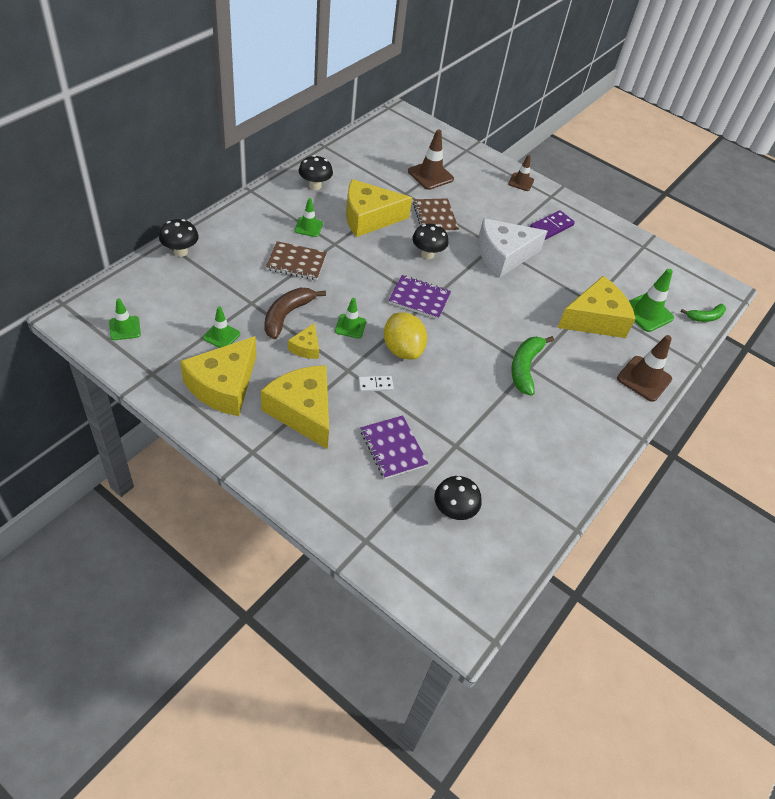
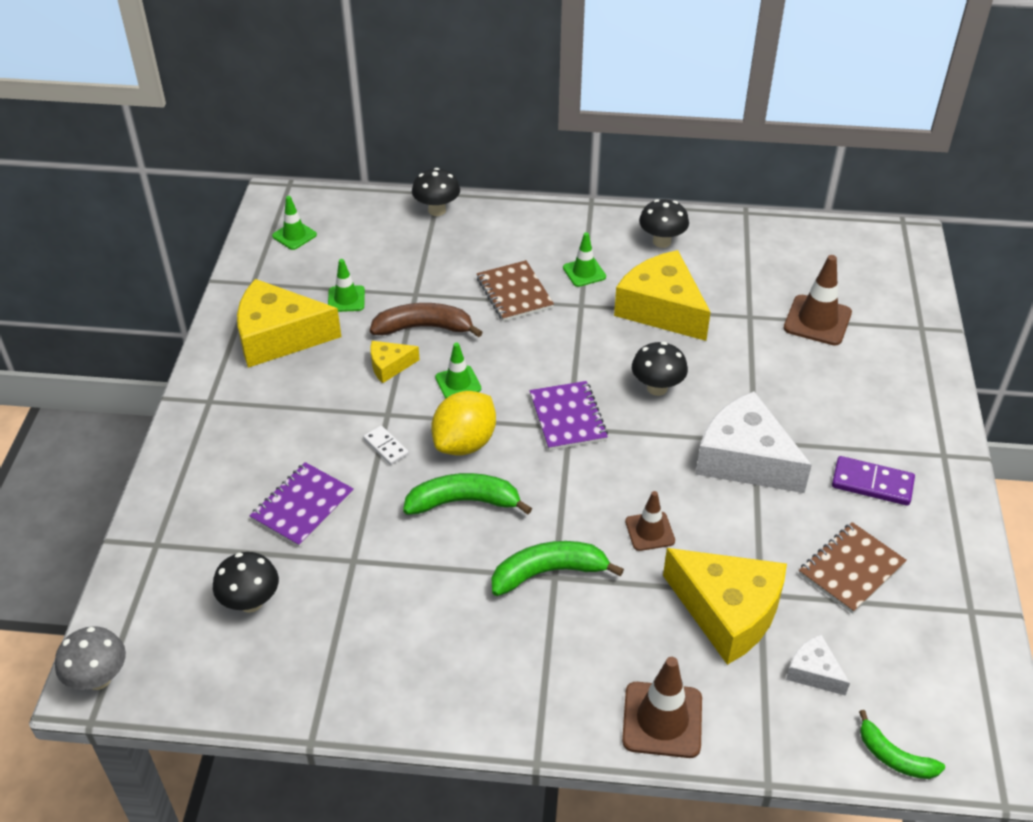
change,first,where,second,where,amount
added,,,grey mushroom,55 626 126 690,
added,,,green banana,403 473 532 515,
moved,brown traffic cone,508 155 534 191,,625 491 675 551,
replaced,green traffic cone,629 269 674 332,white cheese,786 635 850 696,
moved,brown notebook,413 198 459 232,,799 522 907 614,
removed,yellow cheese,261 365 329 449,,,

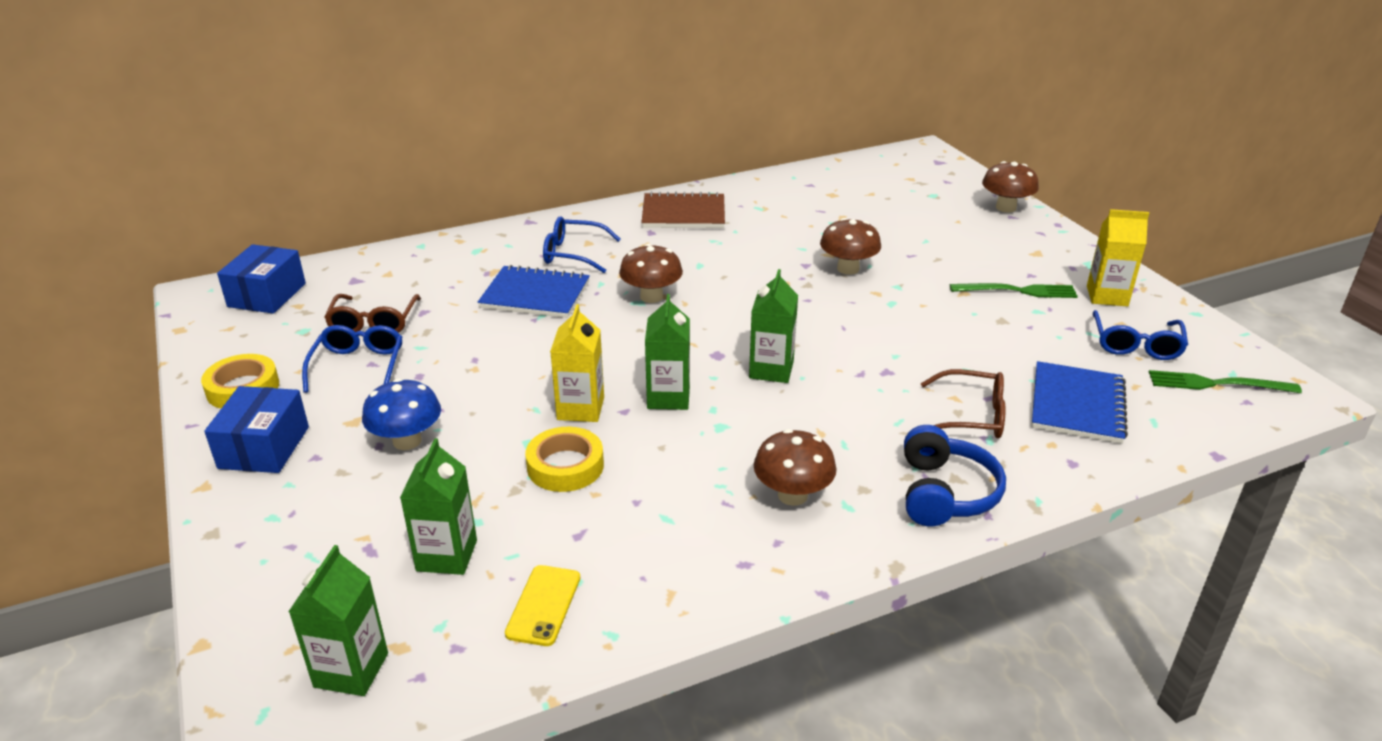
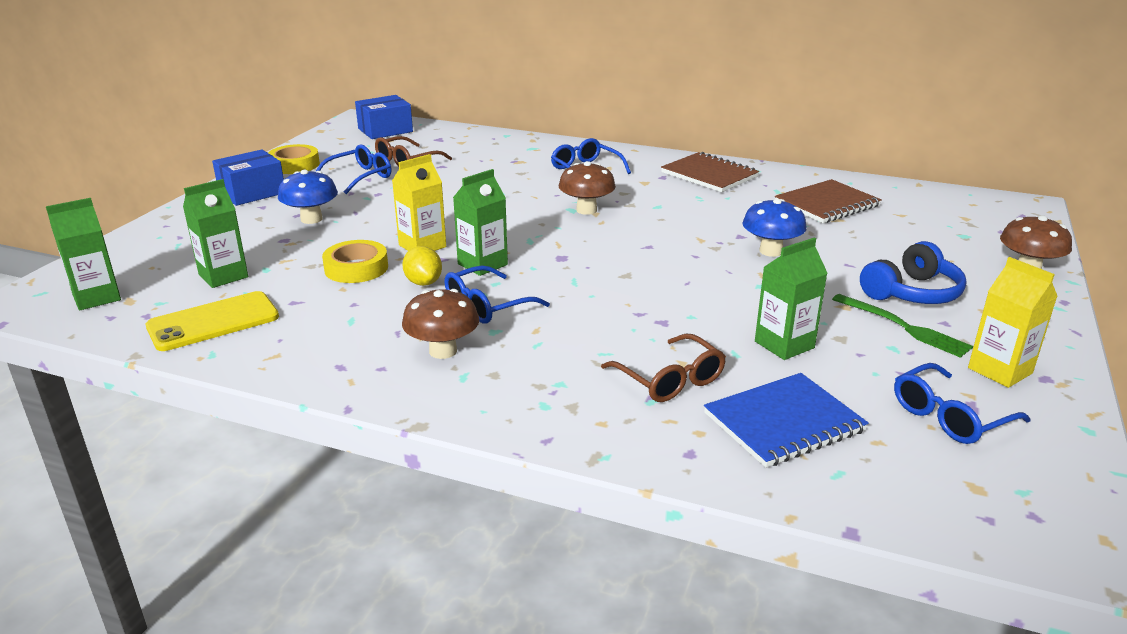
change,first,where,second,where,amount
resized,yellow phone,505 565 580 646,,146 291 279 351,x1.54
added,,,yellow lemon,402 246 442 286,
added,,,blue glasses,445 265 550 324,
recoloured,brown mushroom,820 218 881 275,blue mushroom,742 199 807 257,
moved,green carton,749 269 798 383,,755 238 828 360,
added,,,brown notebook,775 179 882 223,
moved,blue headphones,904 425 1006 526,,860 241 967 304,
removed,blue notebook,478 265 590 318,,,
removed,green fork,1149 370 1302 393,,,

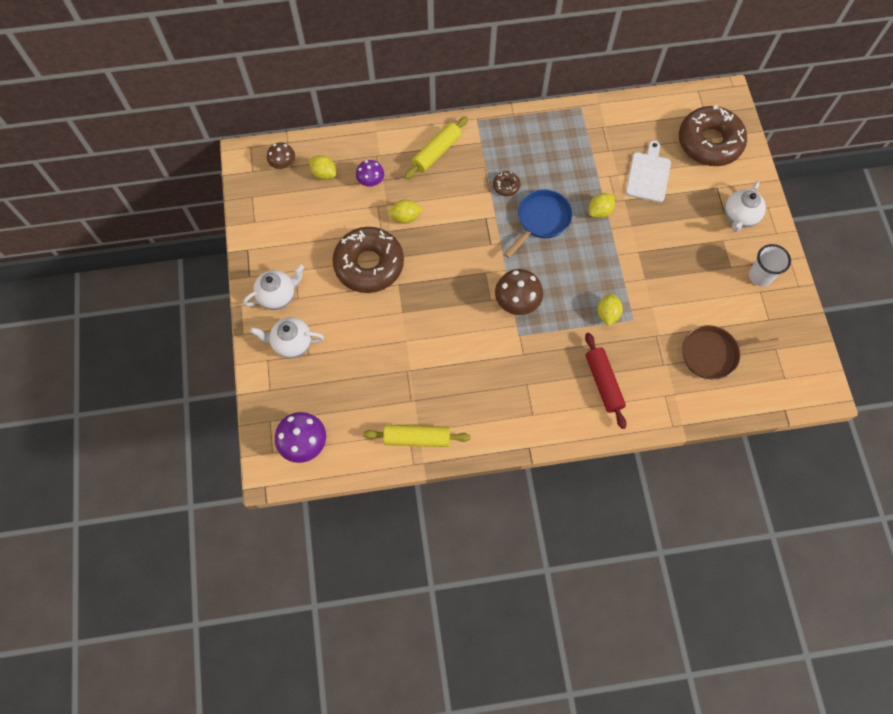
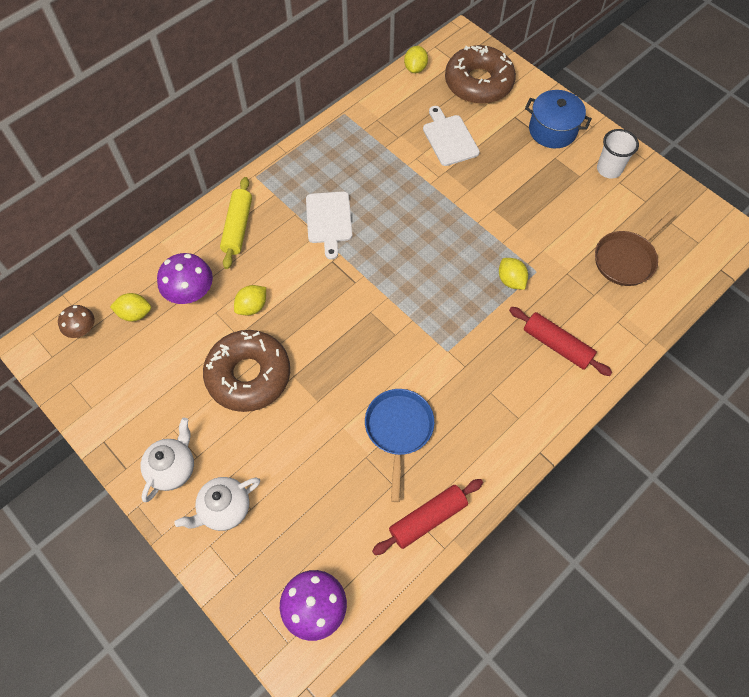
change,first,where,second,where,amount
resized,purple mushroom,356 160 384 187,,157 253 213 304,x1.58
replaced,brown donut,493 171 520 196,white cutting board,306 191 352 260,
moved,blue pan,504 189 572 258,,365 389 434 502,
recoloured,yellow rolling pin,363 425 471 447,red rolling pin,372 479 483 555,
moved,yellow lemon,589 193 615 218,,404 46 428 73,
replaced,white teapot,725 181 766 232,blue pot,525 90 592 148,
removed,brown mushroom,495 269 543 315,,,

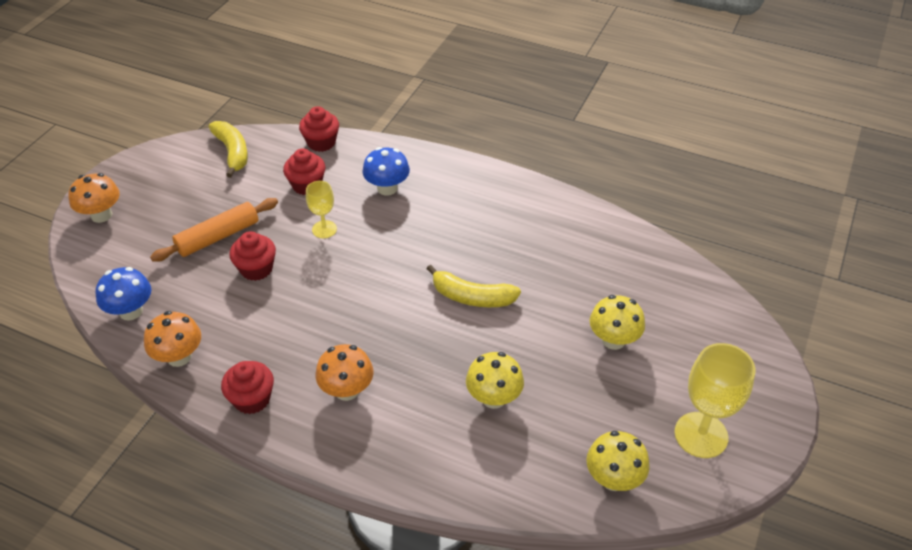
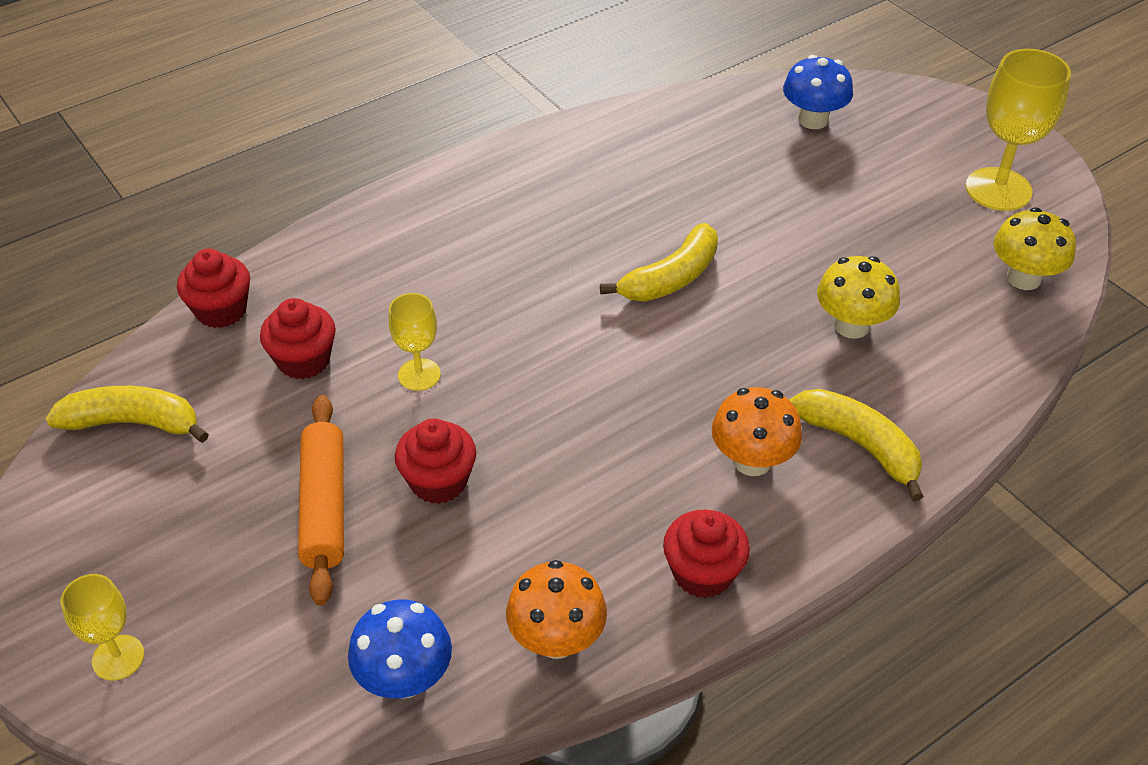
change,first,where,second,where,amount
replaced,orange mushroom,69 173 120 223,yellow goblet,61 574 144 681,
moved,blue mushroom,362 147 410 196,,783 55 853 129,
added,,,yellow banana,789 389 924 501,
removed,yellow mushroom,590 295 645 350,,,

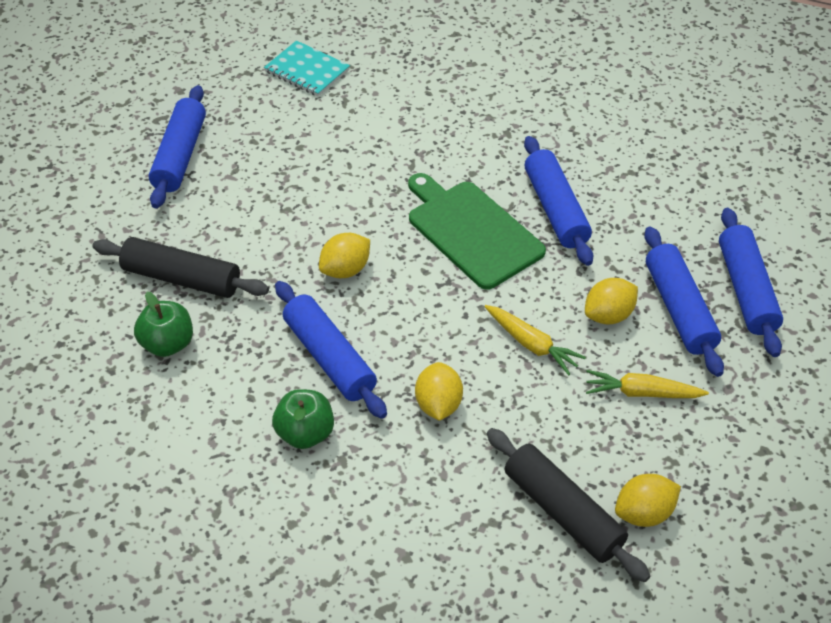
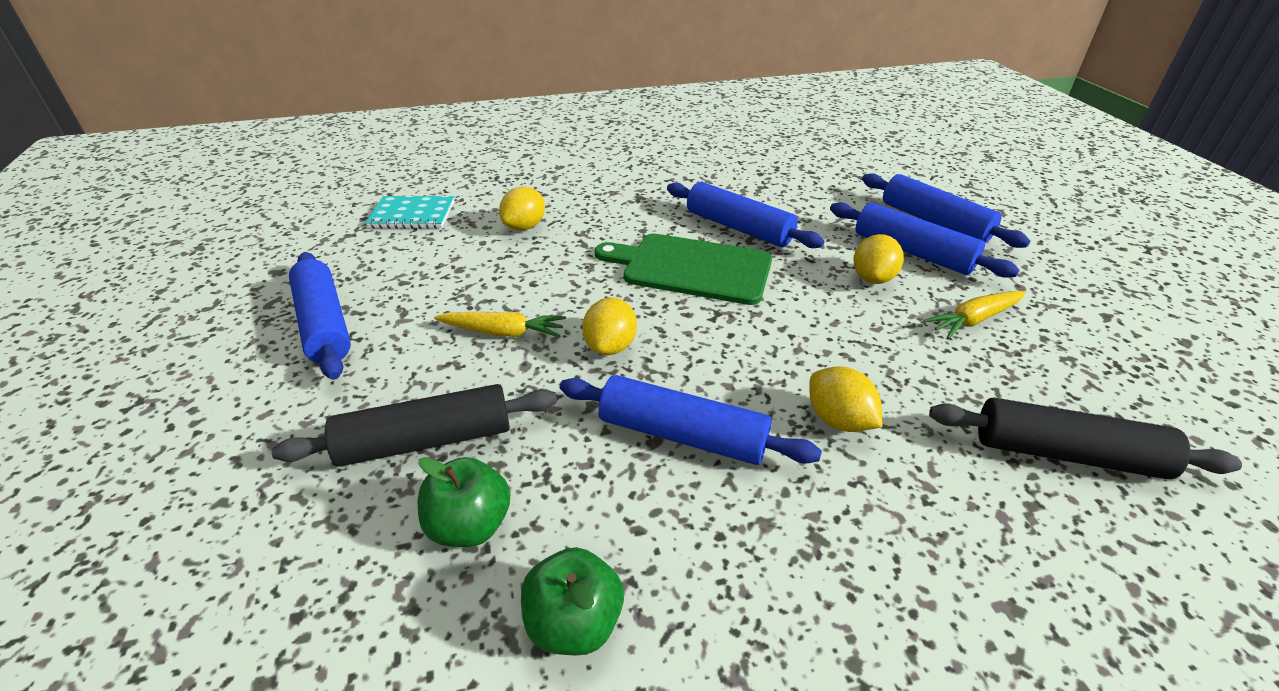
change,first,where,second,where,amount
moved,yellow carrot,484 305 586 375,,434 312 566 338,
moved,yellow lemon,615 474 681 527,,499 186 545 231,
moved,green apple,272 389 334 449,,521 547 624 655,

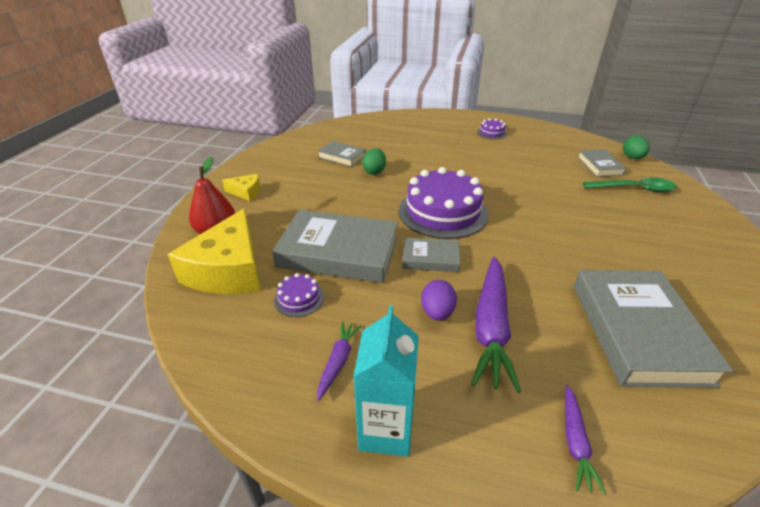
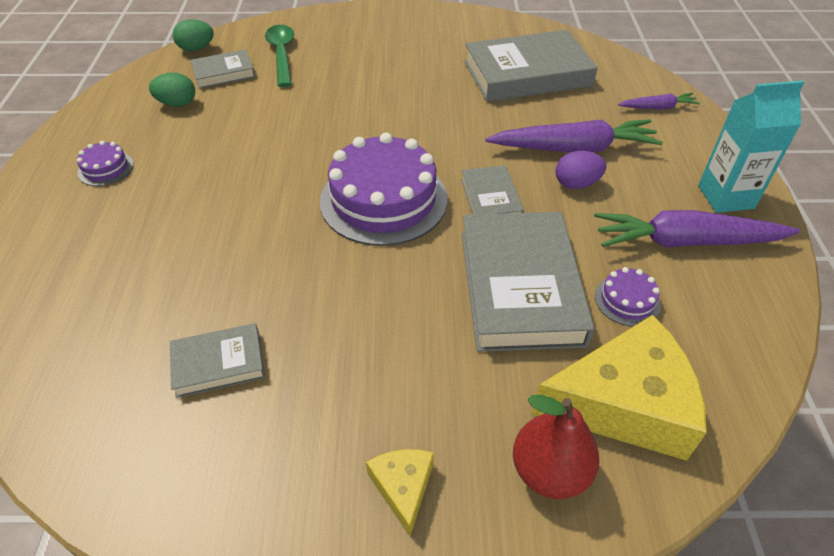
change,first,where,second,where,amount
moved,green egg,362 148 386 175,,149 72 195 107,
turned,grey book,318 141 366 167,,170 323 265 398,60 degrees clockwise
resized,purple carrot,317 321 362 401,,594 210 800 247,x1.97

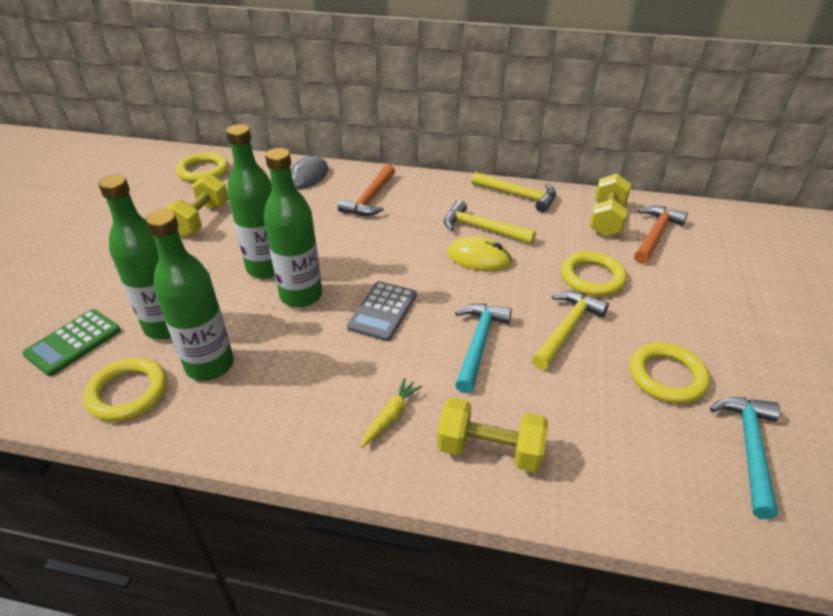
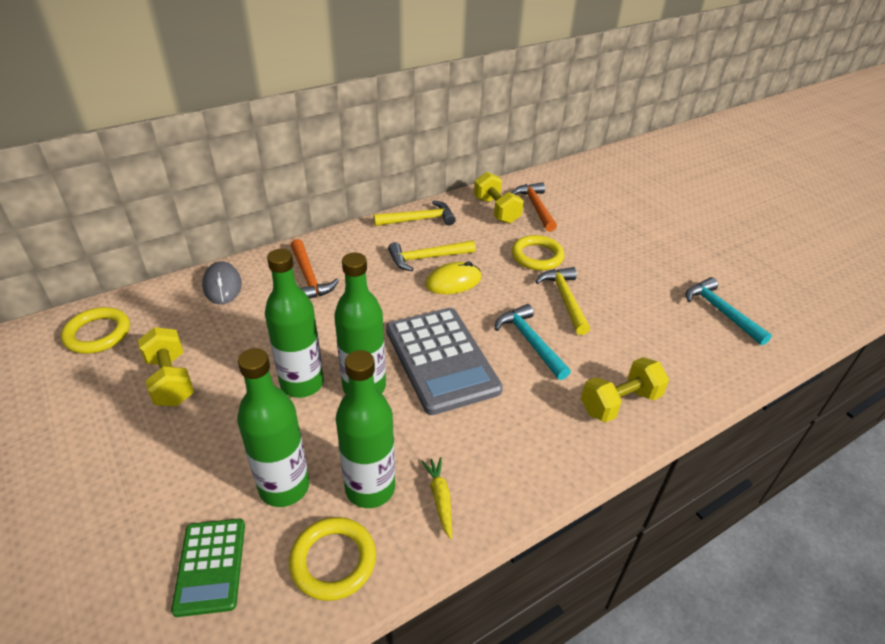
change,first,where,second,where,amount
resized,grey calculator,347 281 417 341,,386 308 503 415,x1.81
moved,yellow carrot,360 378 422 448,,422 457 452 539,
removed,yellow ring,629 343 710 403,,,

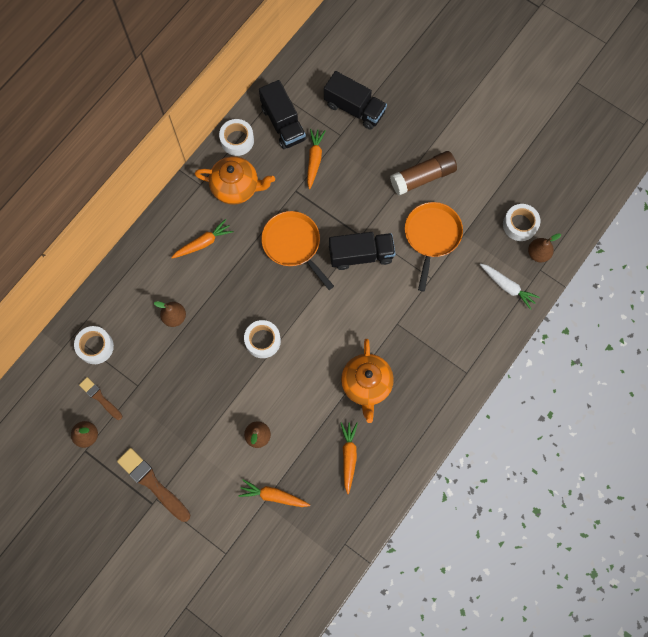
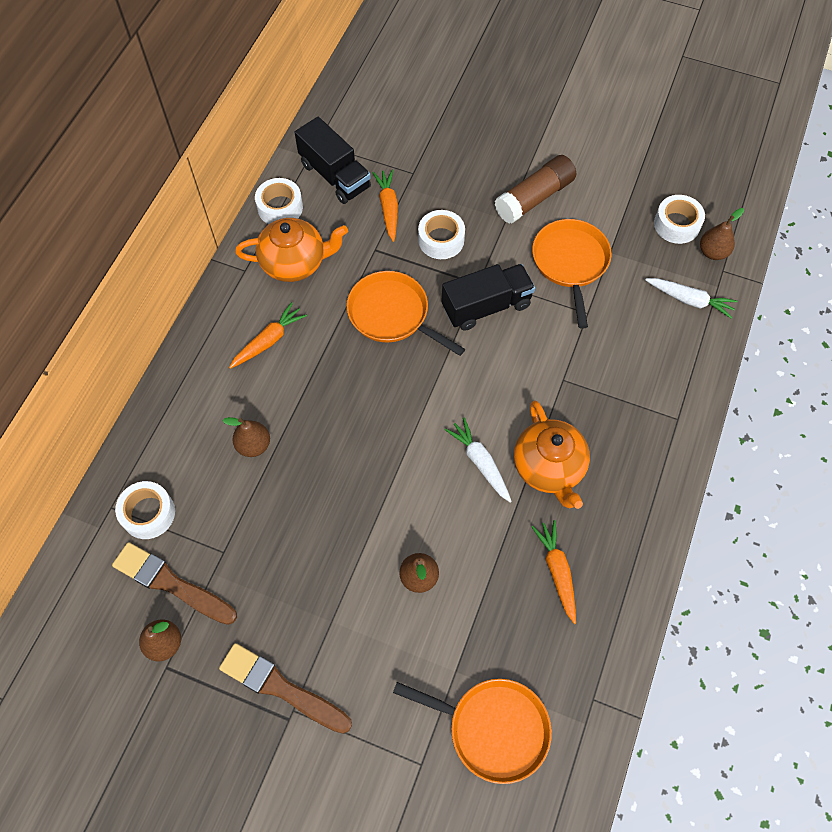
change,first,where,second,where,amount
resized,brown brush,79 377 122 420,,112 542 237 625,x1.64
added,,,orange pan,393 679 552 784,
moved,white tape,244 320 281 358,,418 210 465 259,
added,,,white carrot,445 418 512 502,
removed,orange carrot,238 479 310 507,,,
removed,black truck,324 71 387 130,,,

